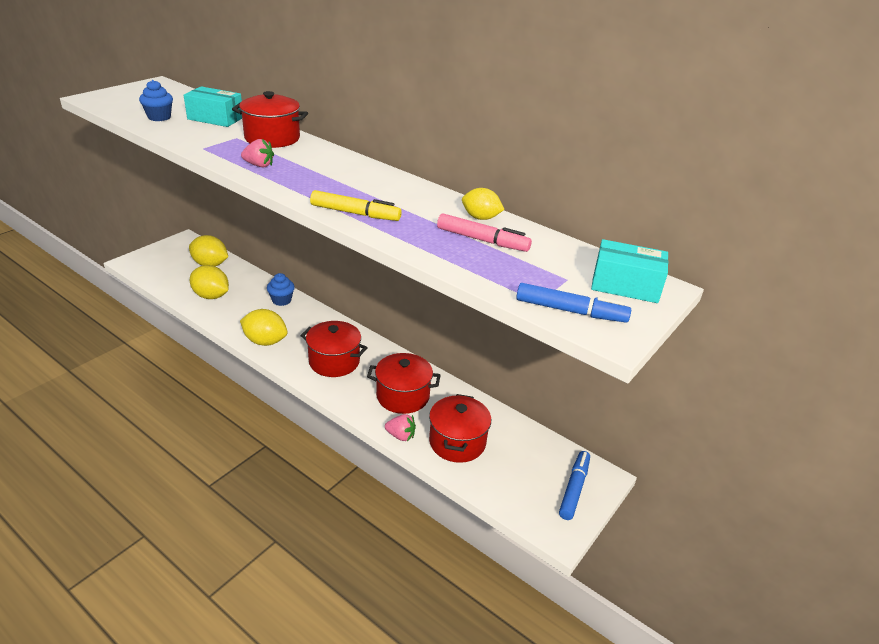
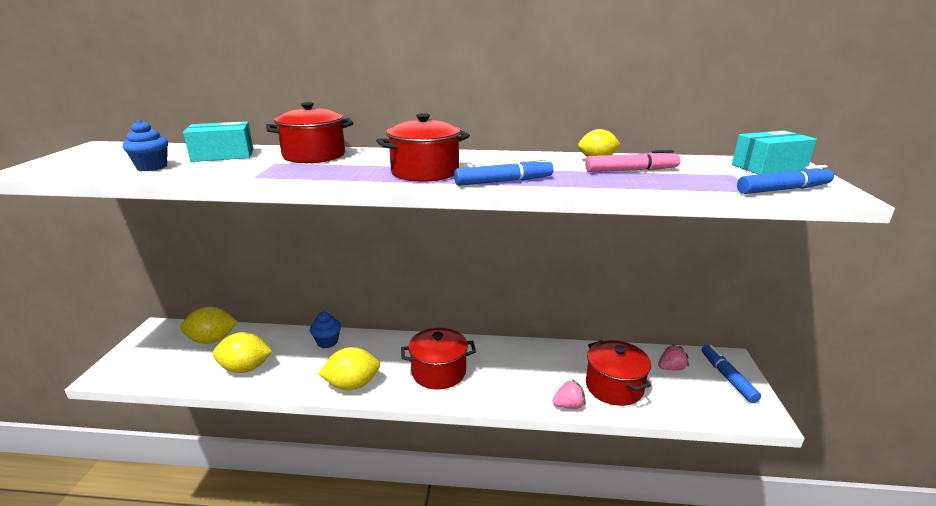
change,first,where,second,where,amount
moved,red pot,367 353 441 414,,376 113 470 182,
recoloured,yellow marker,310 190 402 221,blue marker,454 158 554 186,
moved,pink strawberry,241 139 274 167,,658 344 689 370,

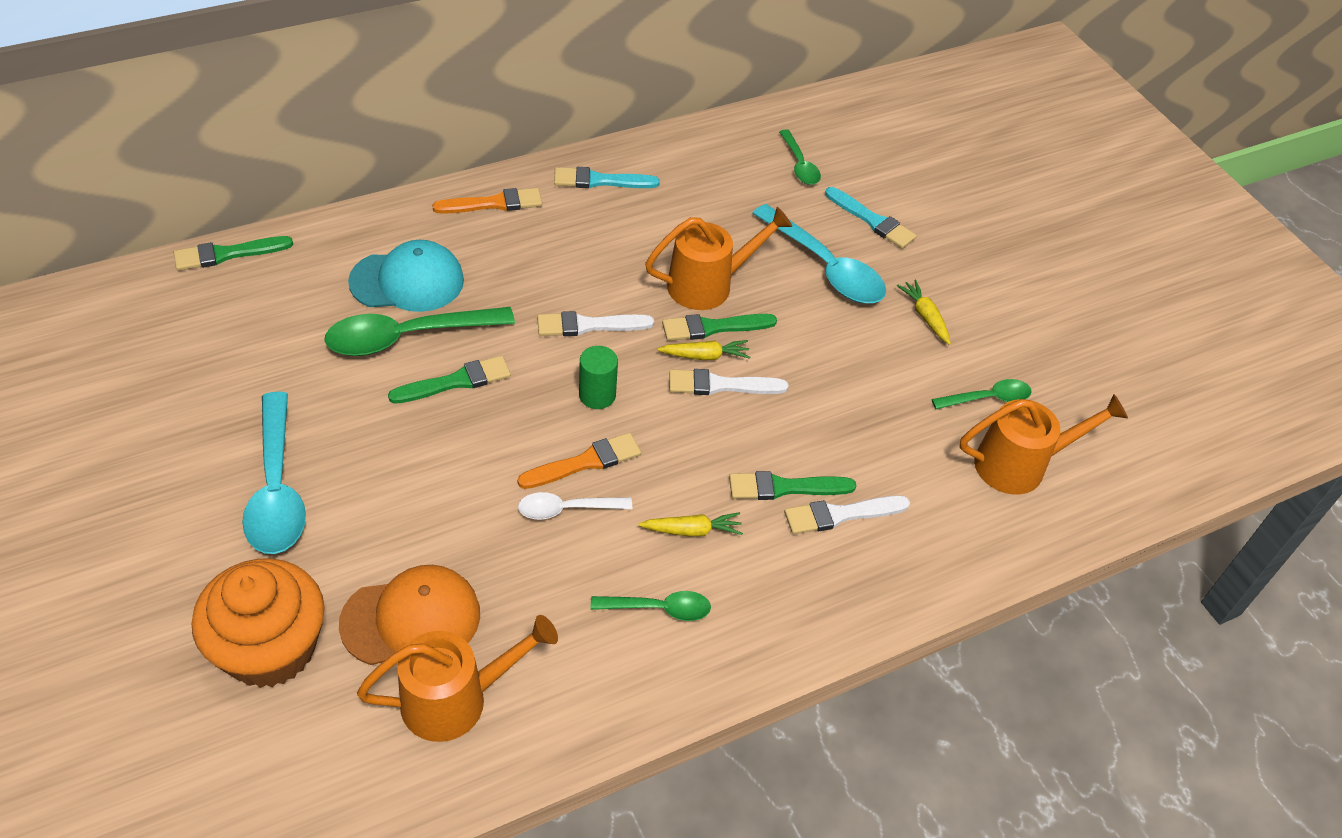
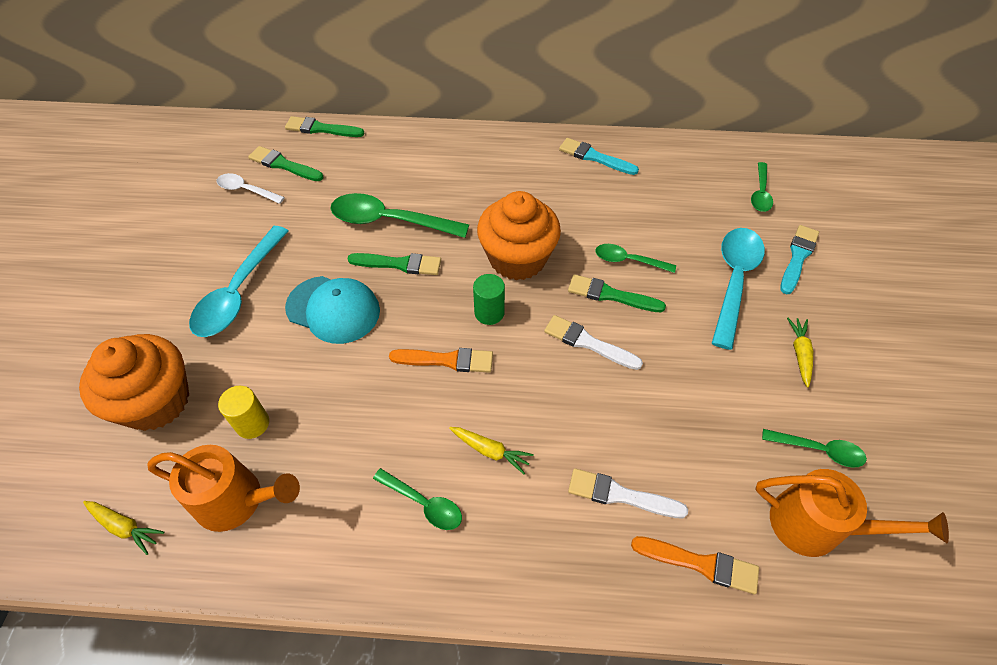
change,first,where,second,where,amount
moved,yellow carrot,657 340 750 360,,83 501 165 555,
moved,white spoon,518 492 632 519,,217 173 285 204,
replaced,orange cap,339 565 480 665,yellow cylinder,218 386 269 439,
moved,green brush,729 471 856 500,,248 146 323 181,
moved,turquoise cap,348 240 464 312,,285 276 380 344,
replaced,white brush,537 311 654 336,orange cupcake,477 191 561 281,
replaced,orange watering can,645 207 792 310,green spoon,595 244 676 273,
moved,orange brush,432 188 542 214,,631 536 759 594,
turned,turquoise spoon,752 204 886 303,,712 228 765 350,150 degrees counterclockwise
turned,turquoise brush,825 187 917 249,,780 225 819 294,135 degrees counterclockwise

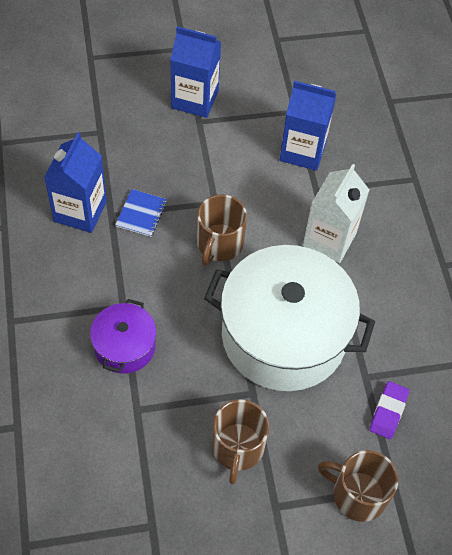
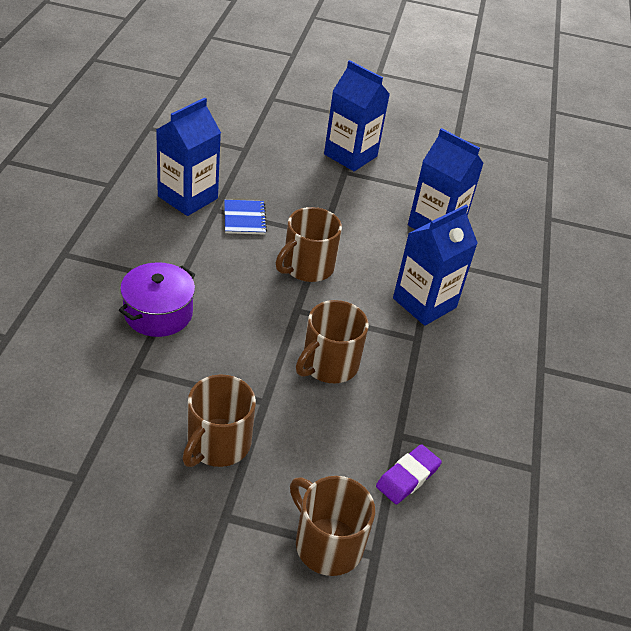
change,first,where,second,where,amount
turned,blue notebook,115 189 167 237,,224 200 267 235,45 degrees counterclockwise
replaced,white pot,204 245 375 391,brown mug,296 300 369 383,
recoloured,white carton,303 164 369 263,blue carton,393 205 478 326,

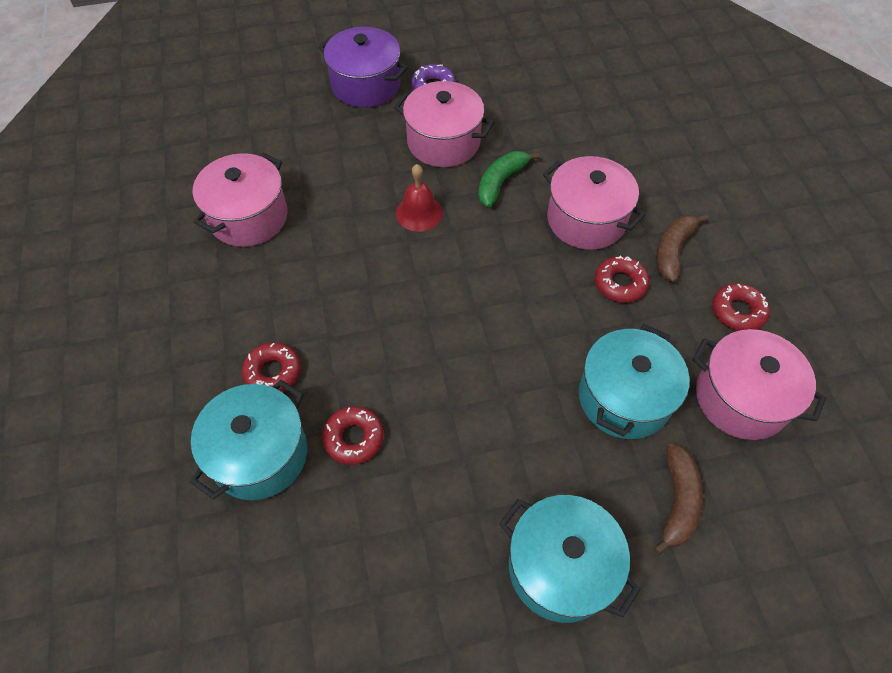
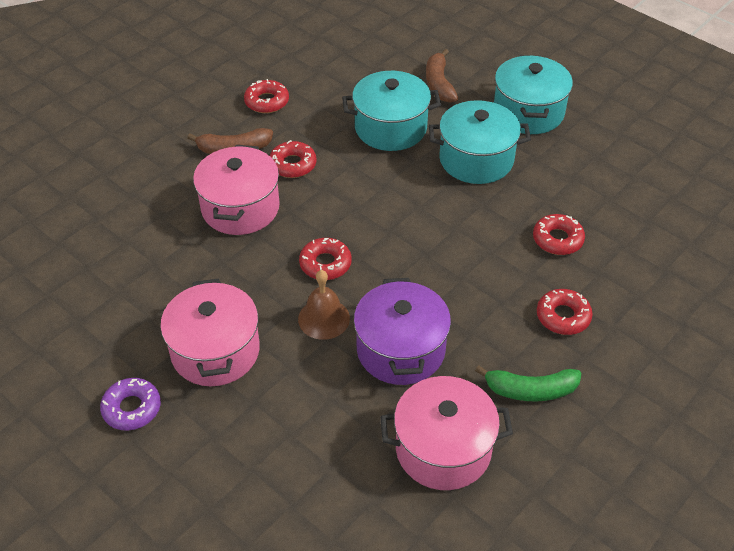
change,first,where,second,where,amount
recoloured,red bell,396 164 443 232,brown bell,298 270 350 340,
added,,,red donut,299 238 352 280,
moved,purple pot,318 27 408 108,,354 278 451 385,
turned,brown banana,653 443 703 555,,426 49 458 103,75 degrees counterclockwise
moved,turquoise pot,190 380 307 500,,429 100 531 184,
moved,green banana,478 151 540 208,,475 365 581 401,
removed,pink pot,693 329 826 440,,,

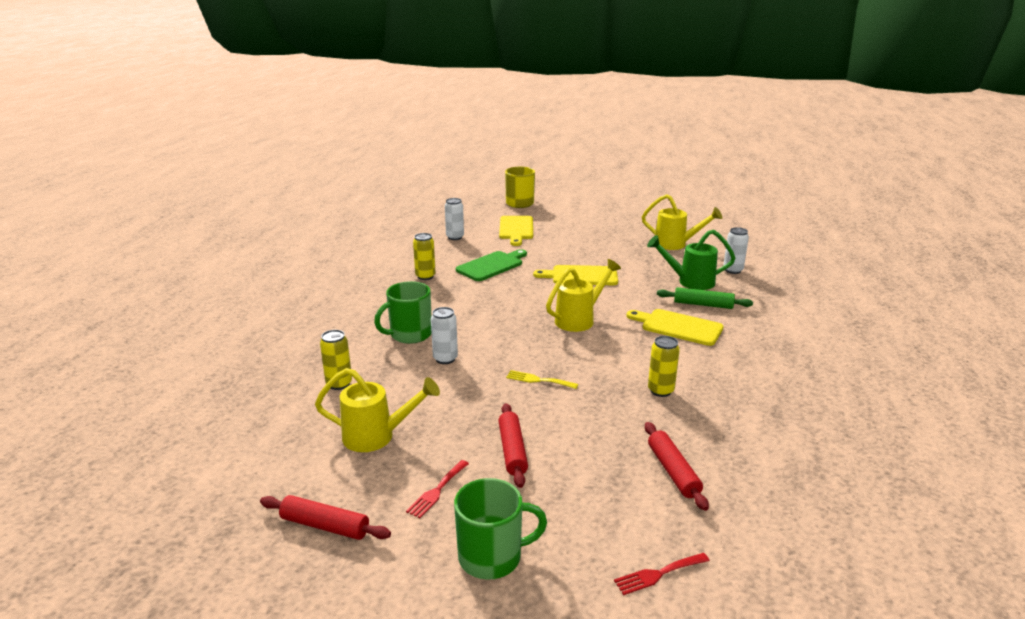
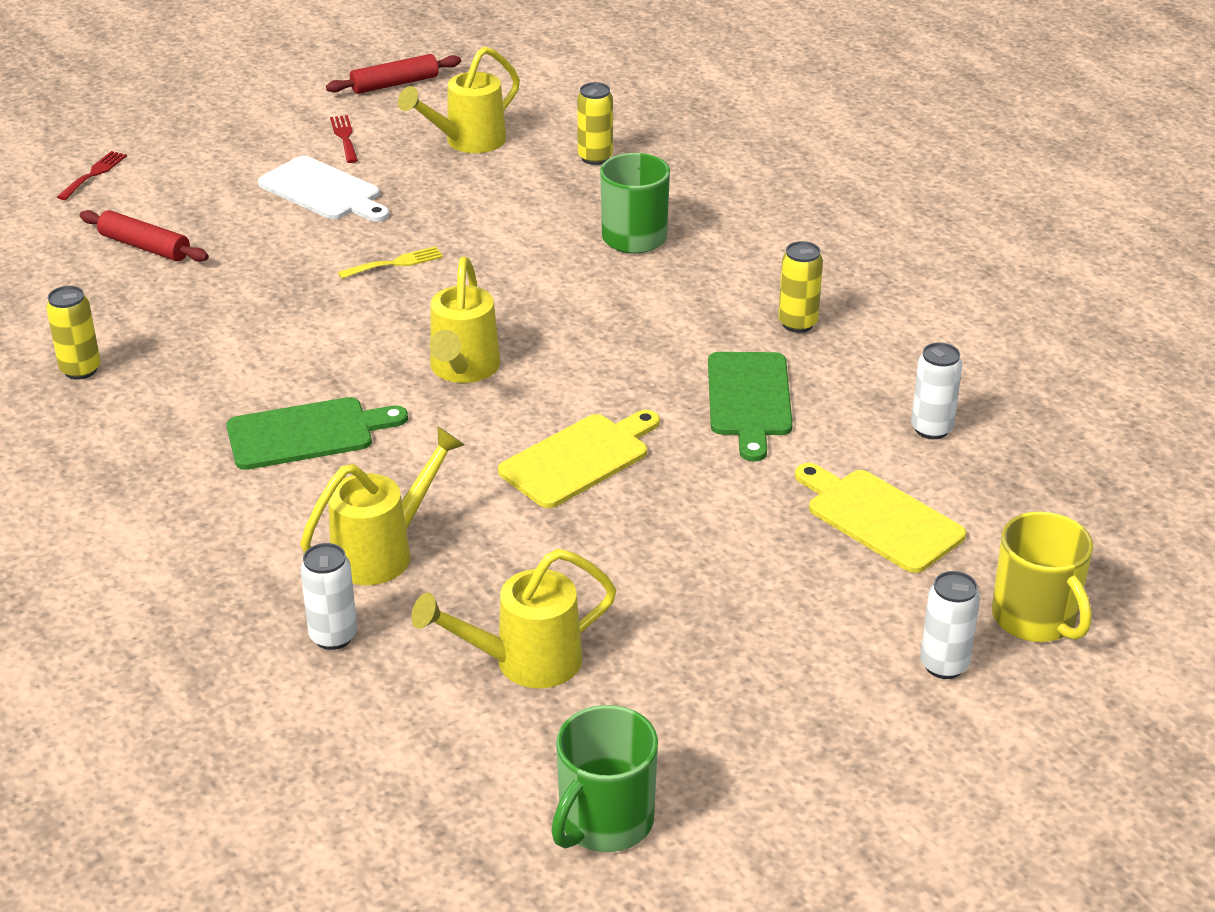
change,first,where,second,where,amount
moved,yellow can,648 336 680 397,,46 286 101 380,
recoloured,yellow cutting board,626 309 724 346,green cutting board,227 397 408 470,
replaced,red rolling pin,498 403 528 488,white cutting board,258 156 389 222,
recoloured,green watering can,647 230 735 290,yellow watering can,301 426 465 585,
moved,green mug,454 478 547 580,,551 705 658 852,
moved,white can,431 307 458 364,,920 571 980 679,
removed,green rolling pin,657 287 753 309,,,

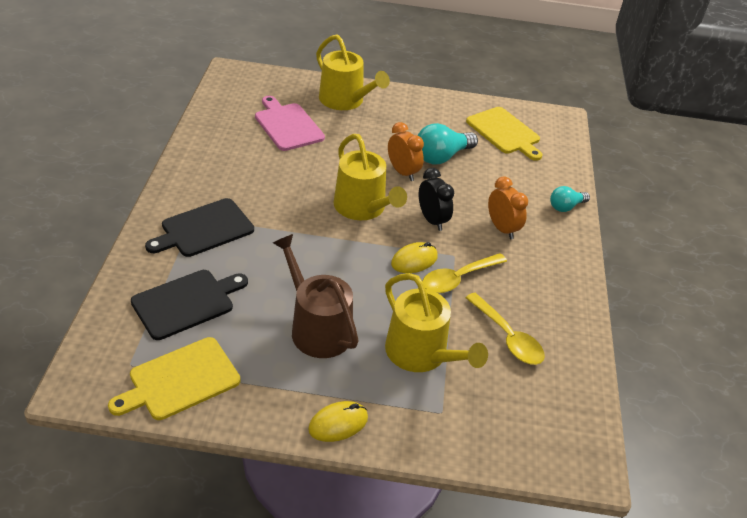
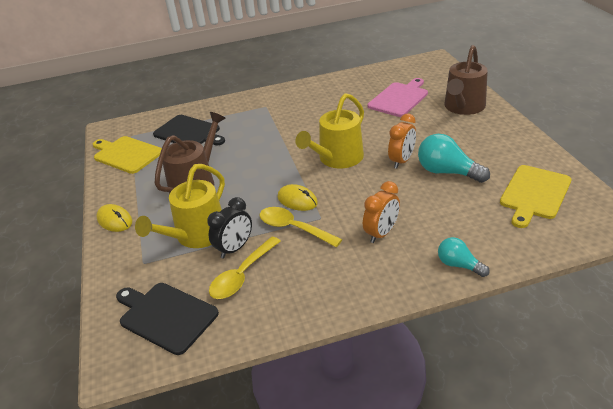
change,first,where,second,where,amount
moved,black cutting board,145 198 254 257,,116 283 219 355,
moved,black clock,419 168 454 231,,207 197 252 259,
recoloured,yellow watering can,316 34 390 110,brown watering can,444 45 488 115,

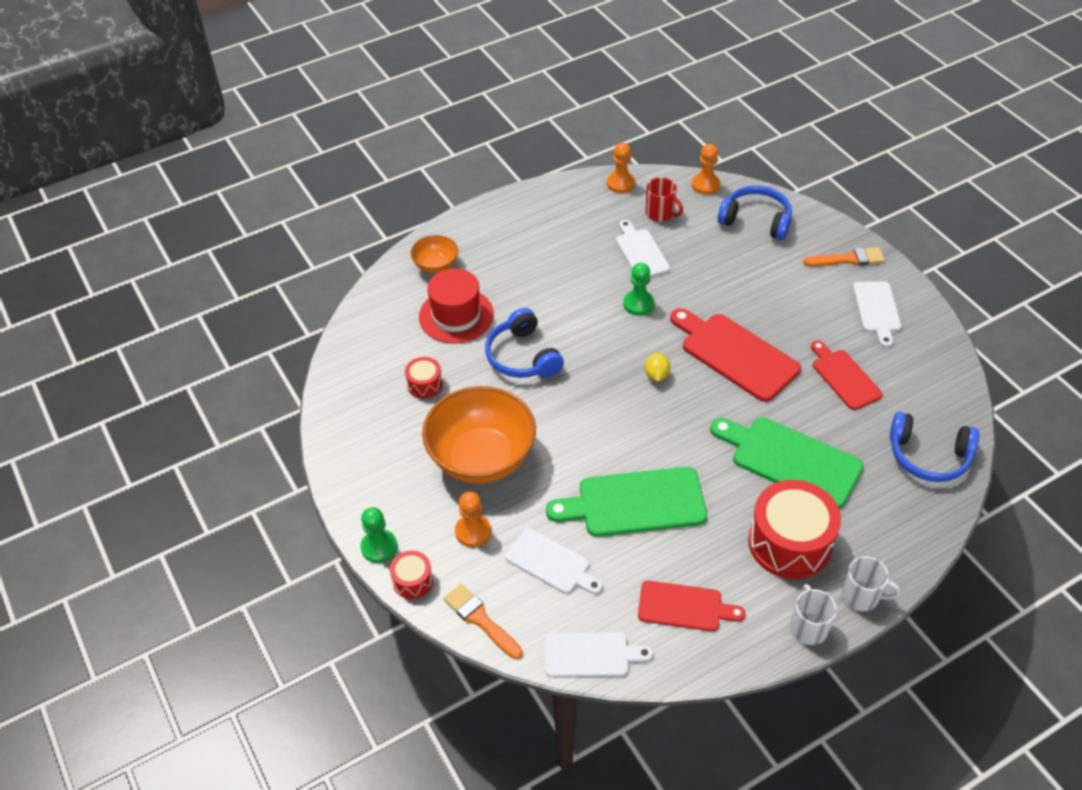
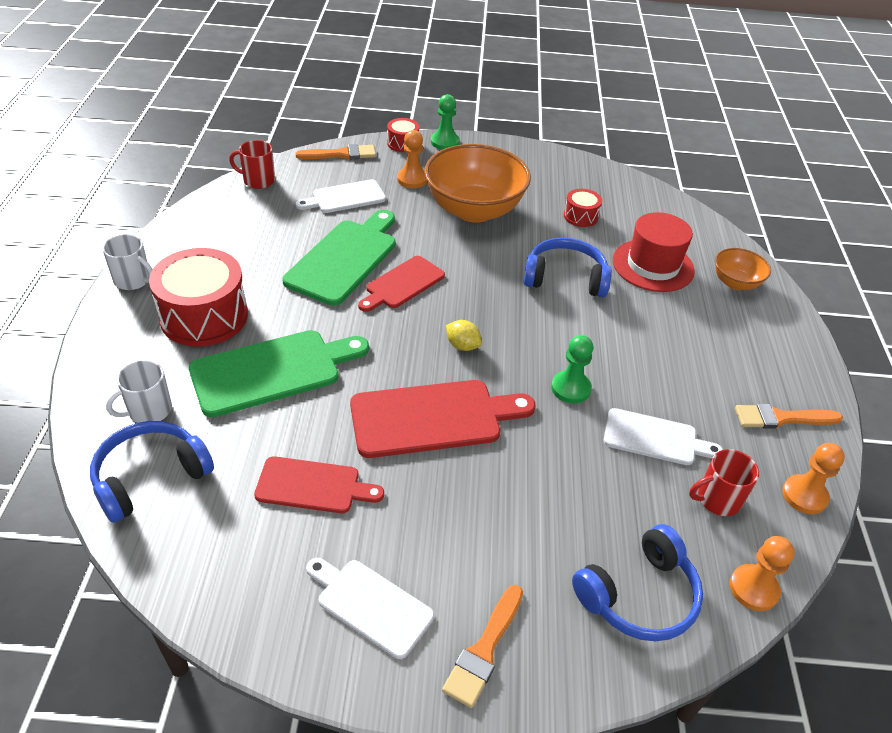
change,first,where,second,where,amount
moved,white mug,842 556 900 611,,106 360 172 423,
replaced,white cutting board,545 632 653 677,red mug,229 140 275 189,
moved,red cutting board,638 581 746 631,,358 256 445 312,
added,,,orange brush,735 404 843 429,

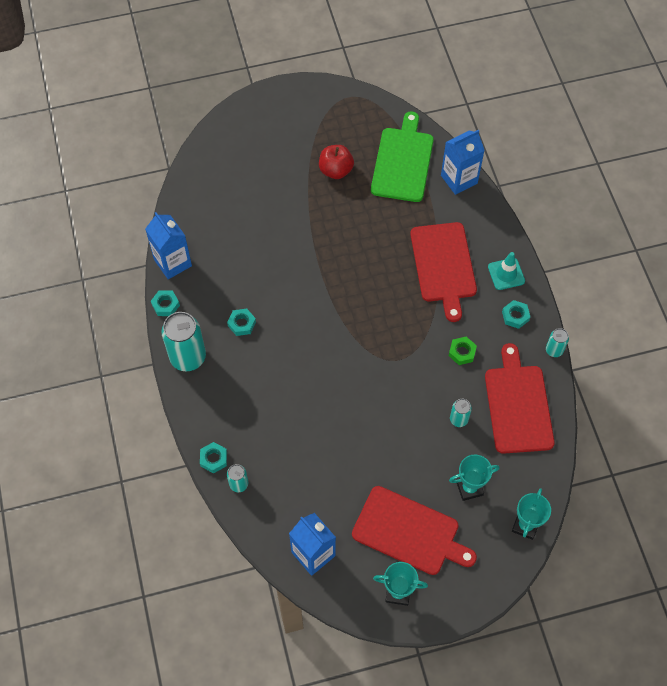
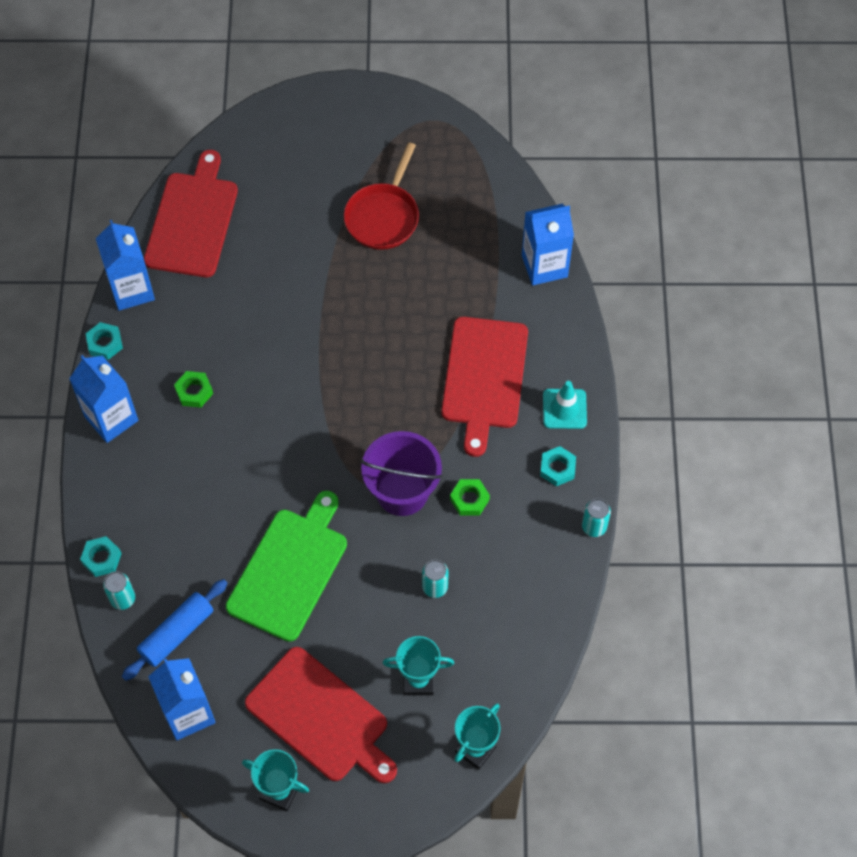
change,first,where,second,where,amount
replaced,turquoise can,161 312 206 371,blue carton,69 355 138 443,
added,,,blue rolling pin,122 579 228 681,
moved,red cutting board,485 343 555 454,,144 150 238 277,
recoloured,turquoise nut,227 309 256 336,green nut,174 371 213 408,
moved,green cutting board,371 112 434 202,,226 491 347 642,
replaced,red apple,319 145 354 179,red pan,344 142 419 250,
added,,,purple bucket,361 431 442 516,

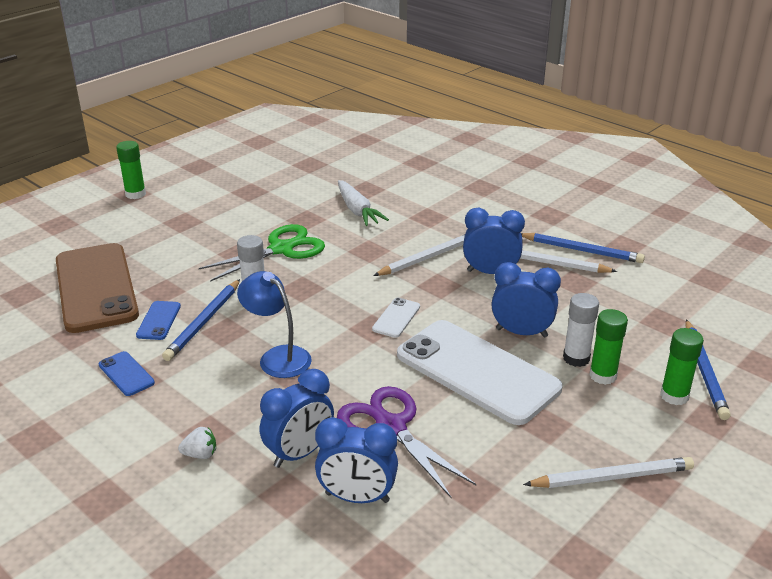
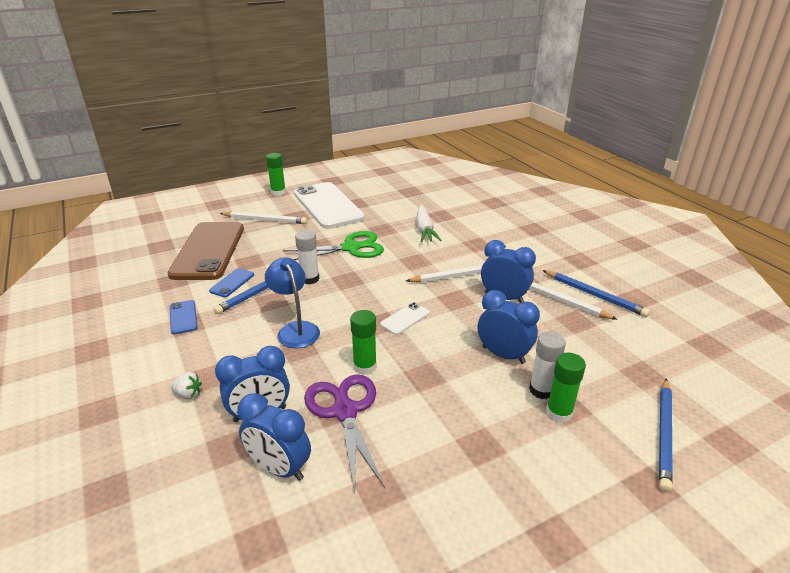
change,first,where,second,where,amount
moved,white pencil,523 457 694 488,,220 211 307 224,
moved,white phone,397 320 562 425,,294 182 365 229,
moved,green glue stick,660 328 704 405,,350 310 377 375,

